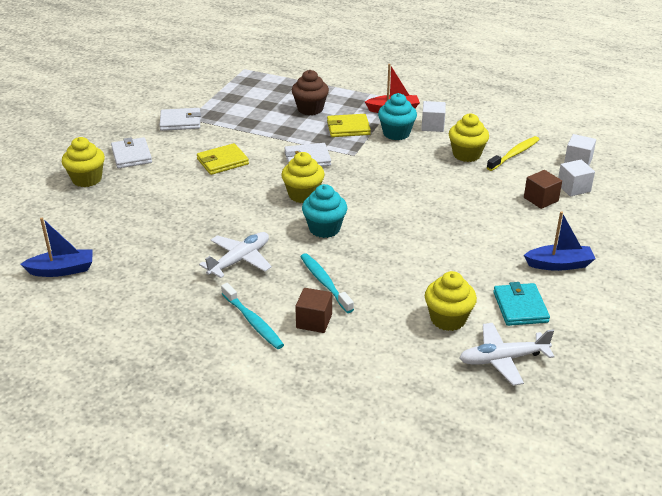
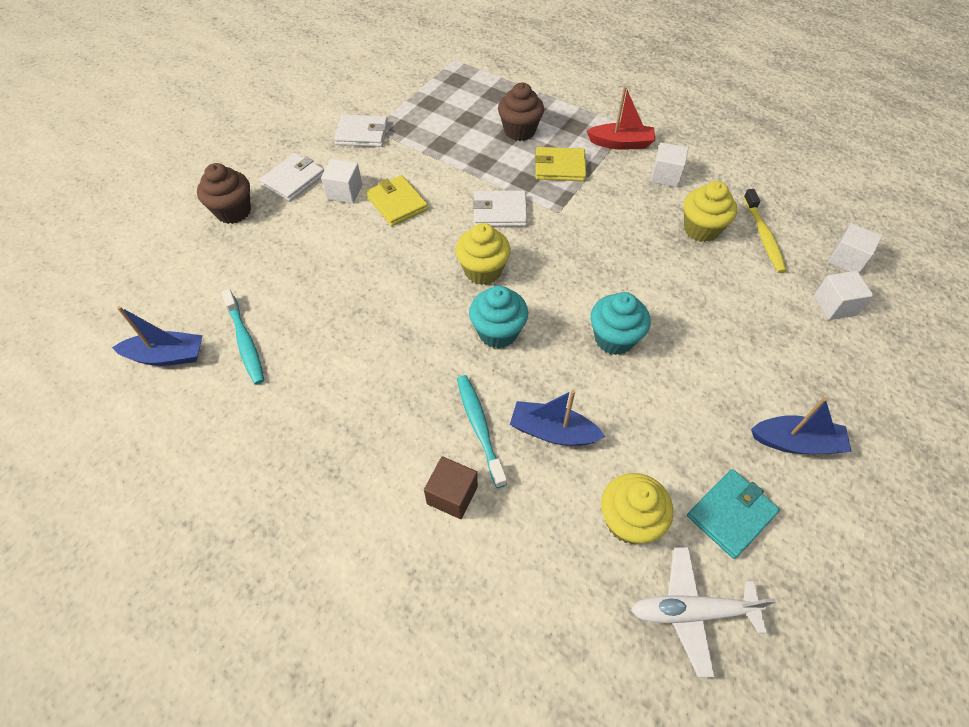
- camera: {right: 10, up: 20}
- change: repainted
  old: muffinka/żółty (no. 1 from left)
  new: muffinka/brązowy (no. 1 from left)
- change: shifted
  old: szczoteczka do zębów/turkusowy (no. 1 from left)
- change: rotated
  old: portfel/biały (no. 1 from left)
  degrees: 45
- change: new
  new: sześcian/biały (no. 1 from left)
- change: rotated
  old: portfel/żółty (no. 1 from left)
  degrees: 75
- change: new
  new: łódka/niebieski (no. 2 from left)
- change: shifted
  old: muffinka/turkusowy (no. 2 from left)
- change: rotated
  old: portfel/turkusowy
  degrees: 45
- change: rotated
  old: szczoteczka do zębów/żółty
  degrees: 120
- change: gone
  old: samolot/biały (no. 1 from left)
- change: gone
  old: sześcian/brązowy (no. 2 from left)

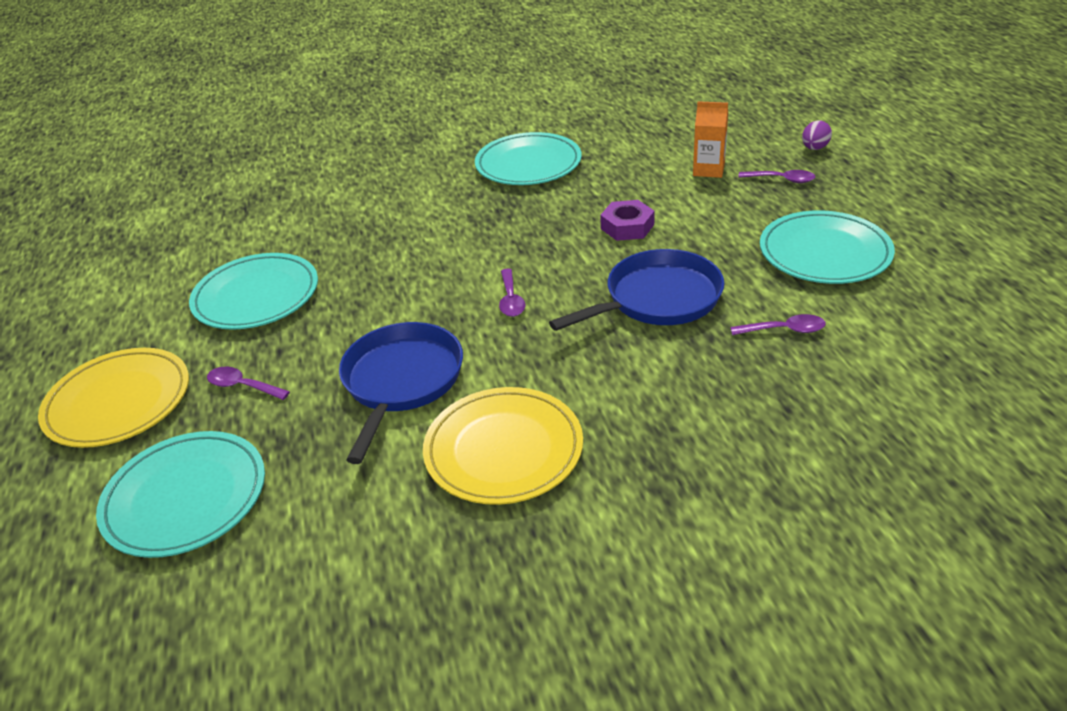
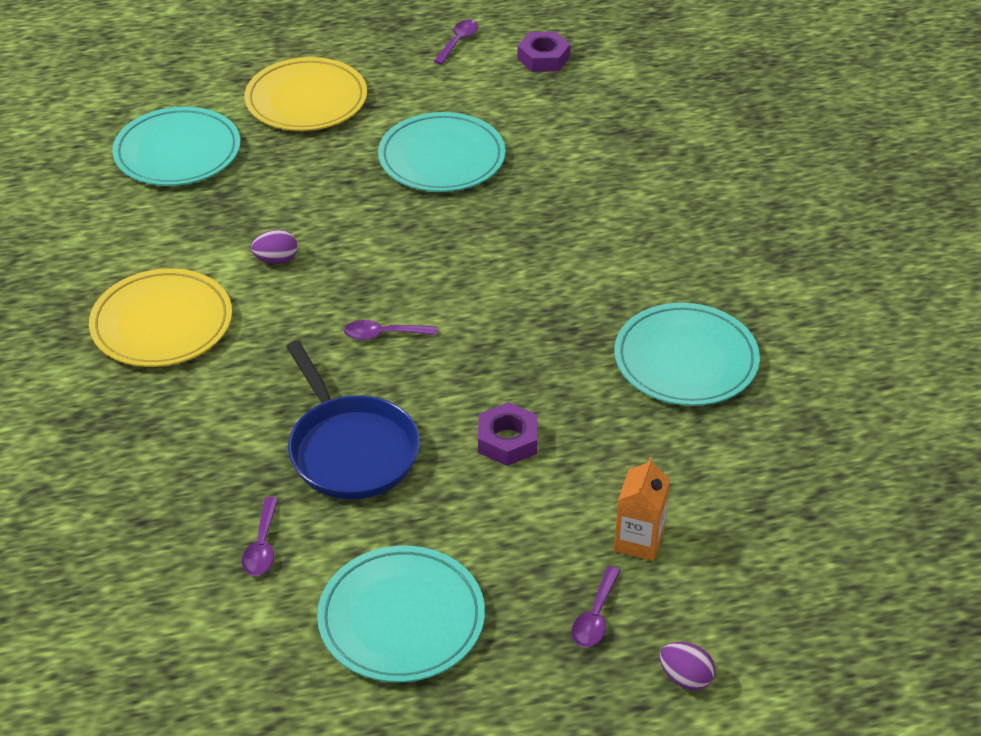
- camera: {right: 90, up: 5}
- change: swapped
  old: patelnia/niebieski (no. 1 from left)
  new: jajko/fioletowy (no. 1 from left)
- change: shifted
  old: łyżka/fioletowy (no. 1 from left in the first image)
  new: łyżka/fioletowy (no. 3 from left)
- change: new
  new: nakrętka/fioletowy (no. 2 from left)

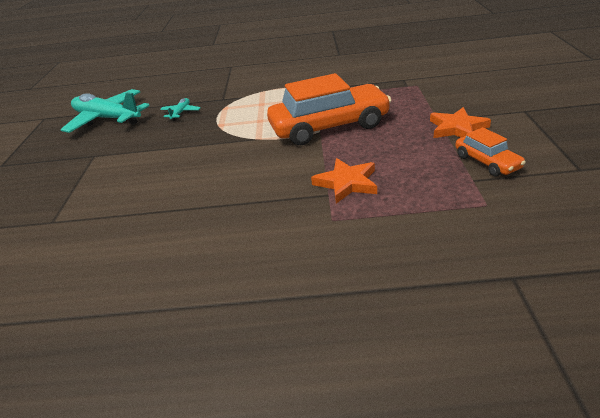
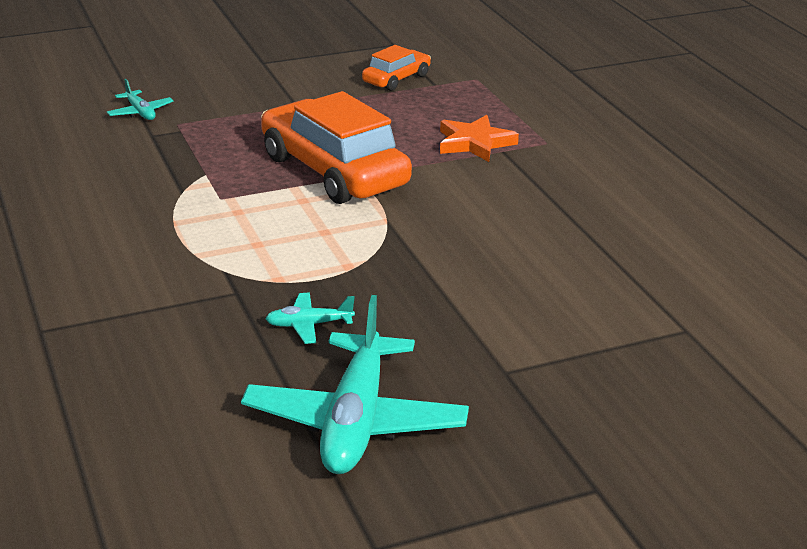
- camera: {right: -115, up: -5}
- change: new
  new: samolot/turkusowy (no. 1 from left)
- change: gone
  old: gwiazda/pomarańczowy (no. 2 from left)

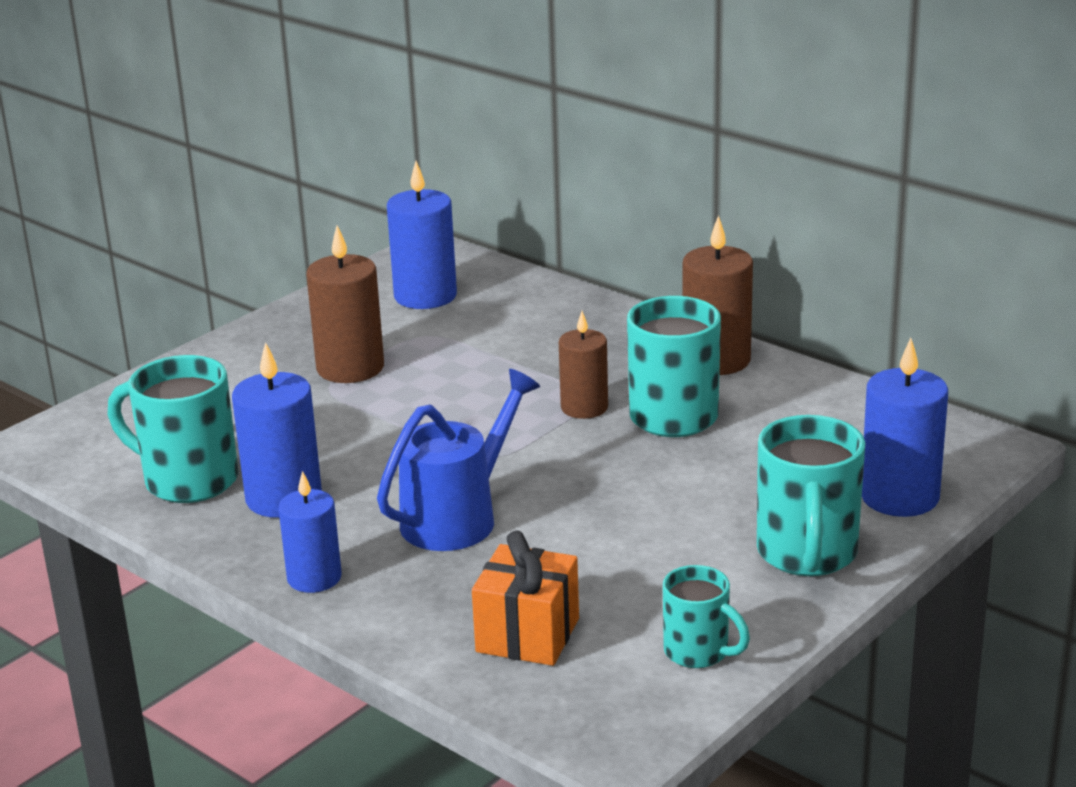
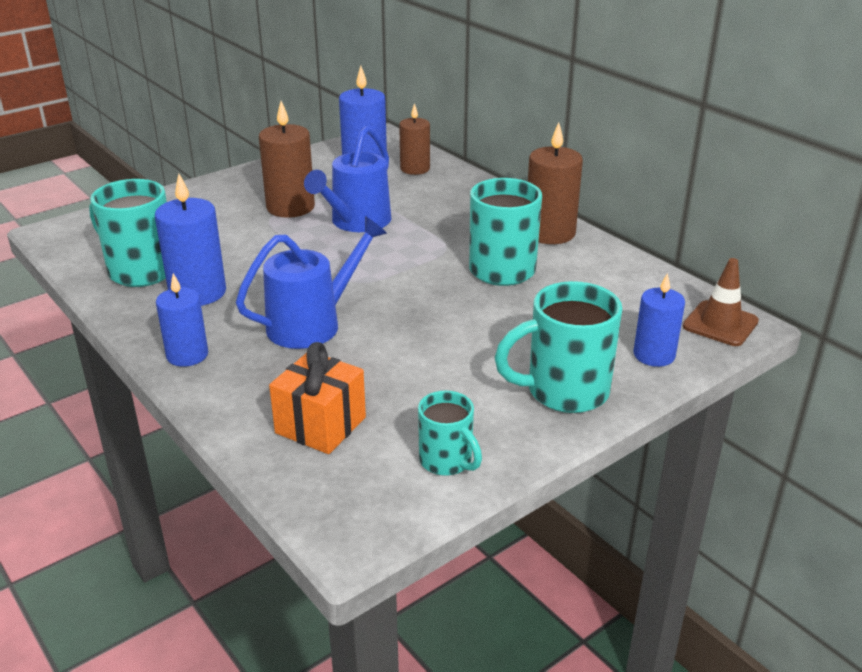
- camera: {right: 10, up: 5}
- change: new
  new: konewka/niebieski (no. 2 from left)
- change: shifted
  old: świeca/brązowy (no. 2 from left)
- change: rotated
  old: kubek/turkusowy (no. 4 from left)
  degrees: 60
- change: scaled
  old: świeca/niebieski (no. 4 from left)
  factor: 0.67
- change: new
  new: pachołek/brązowy

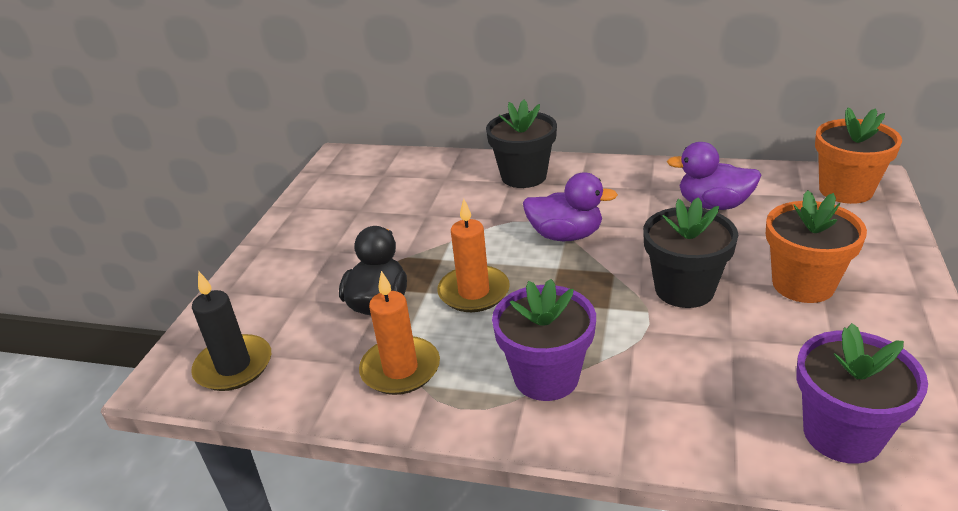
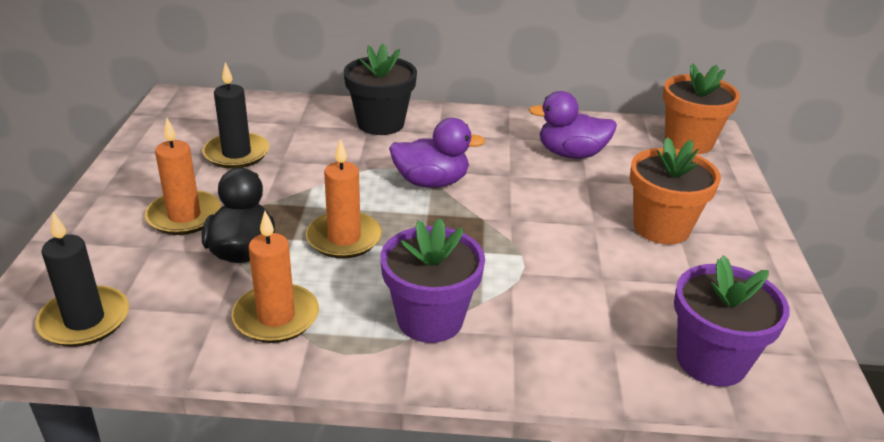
- camera: {right: -15, up: 0}
- change: new
  new: świeca/pomarańczowy (no. 1 from left)
- change: new
  new: świeca/czarny (no. 2 from left)
- change: gone
  old: doniczka/czarny (no. 2 from left)

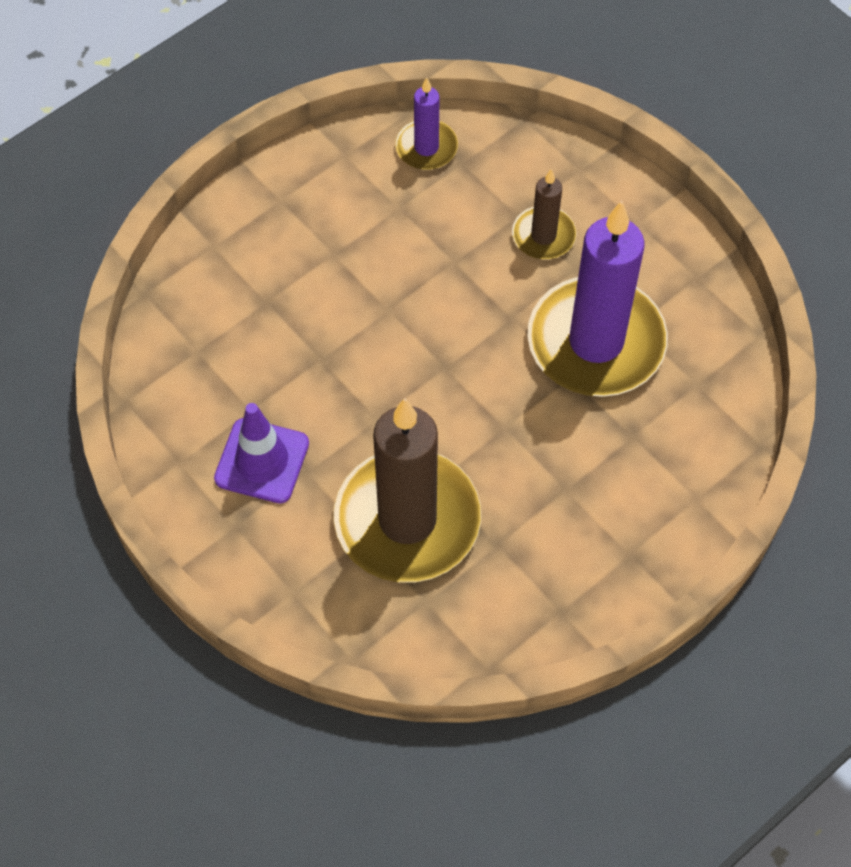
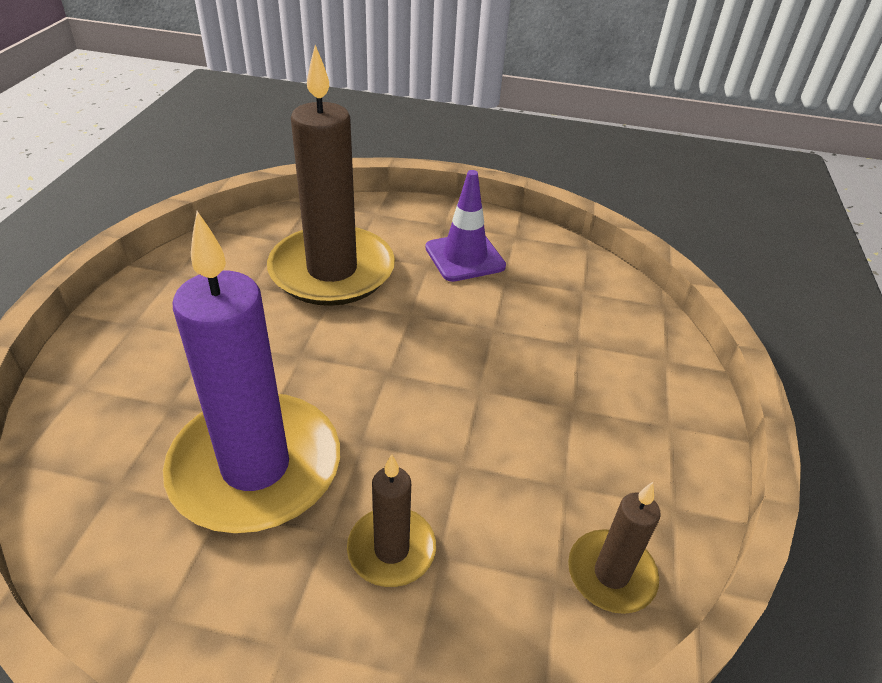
- camera: {right: 140, up: -20}
- change: repainted
  old: świeca/fioletowy (no. 1 from left)
  new: świeca/brązowy (no. 3 from left)

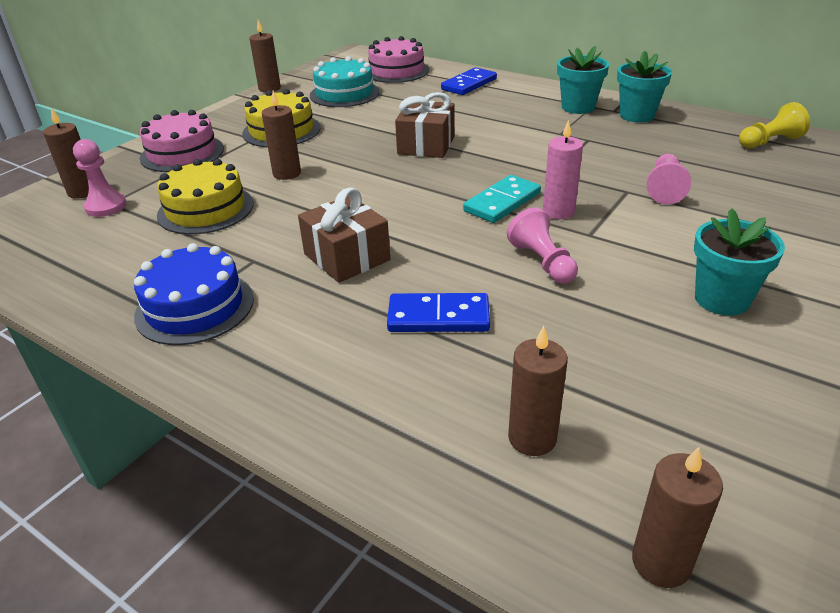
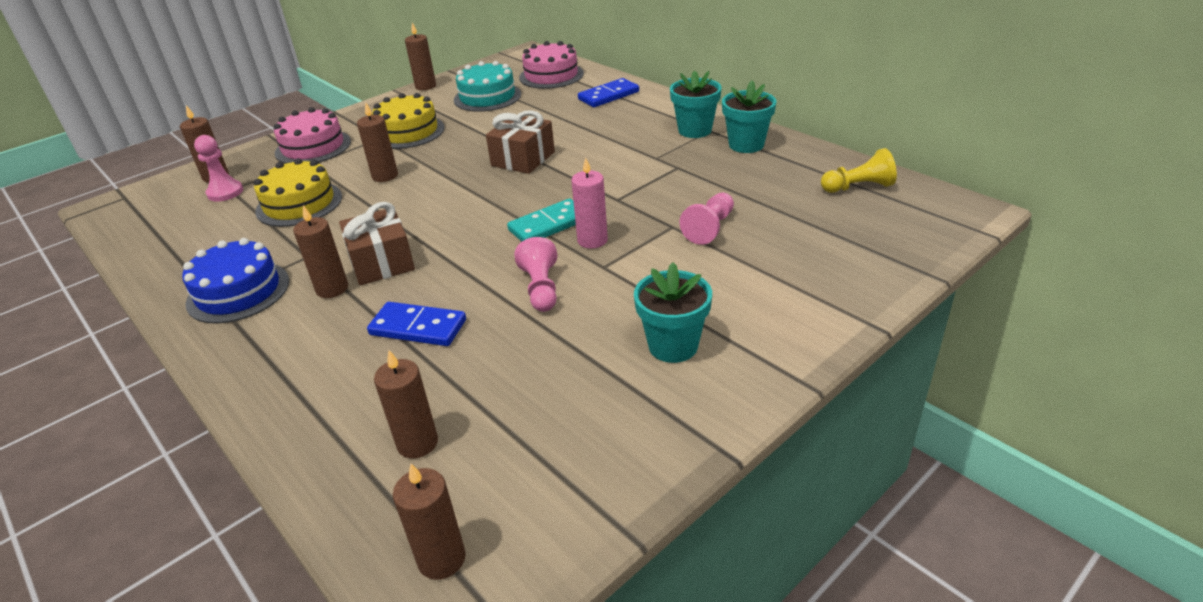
- camera: {right: 15, up: 0}
- change: new
  new: świeca/brązowy (no. 2 from left)

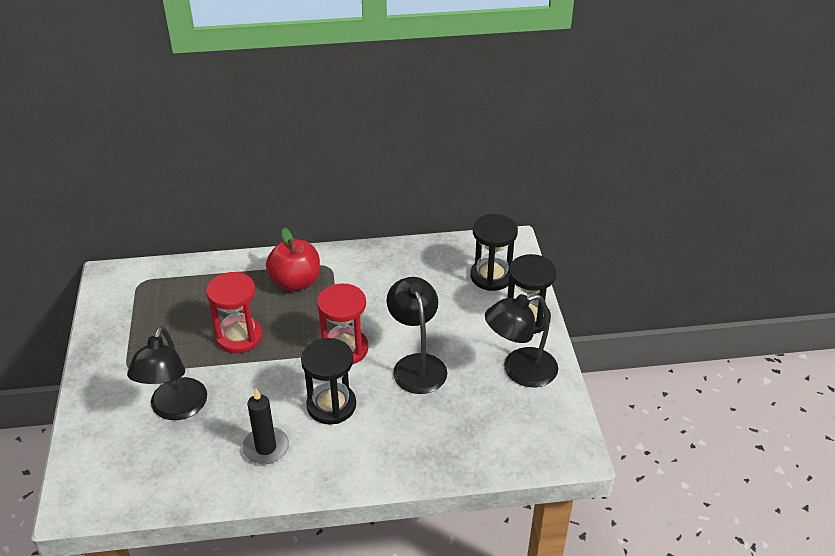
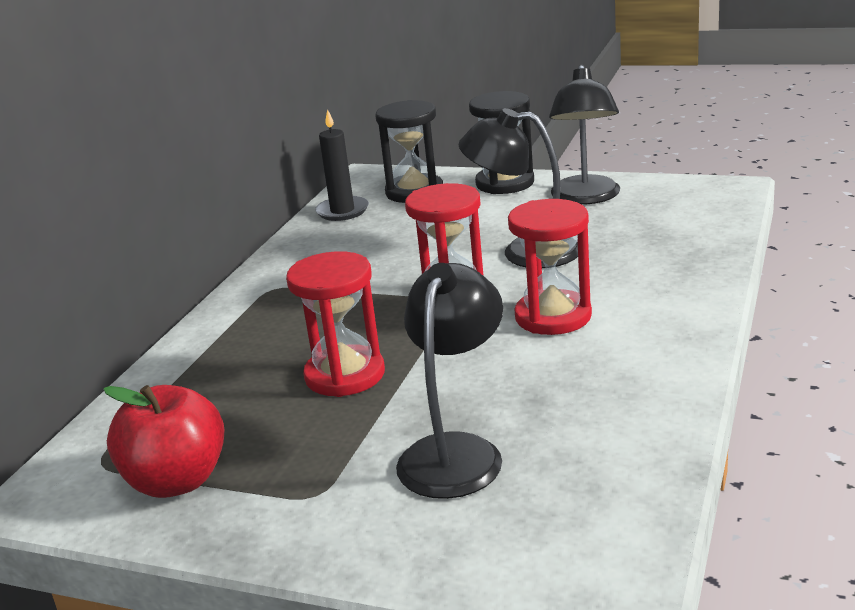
- camera: {right: -60, up: -15}
- change: shifted
  old: jabłko/czerwony
- change: shifted
  old: świeca/czarny
- change: rotated
  old: lampka/czarny (no. 1 from left)
  degrees: -105
- change: repainted
  old: klepsydra/czarny (no. 1 from left)
  new: klepsydra/czerwony (no. 3 from left)

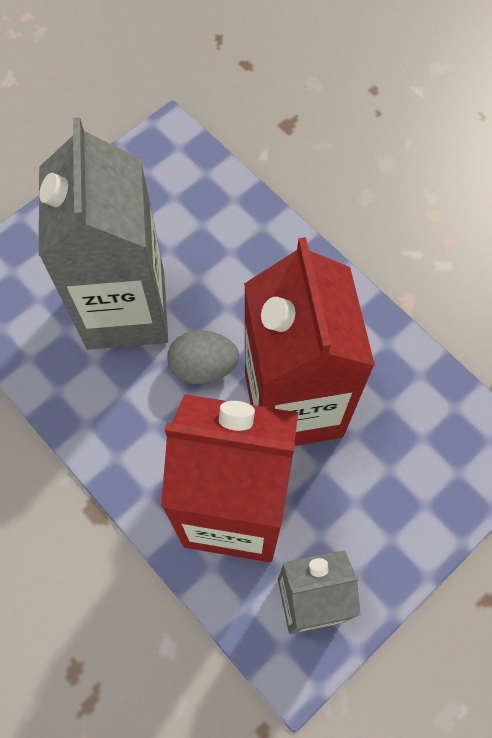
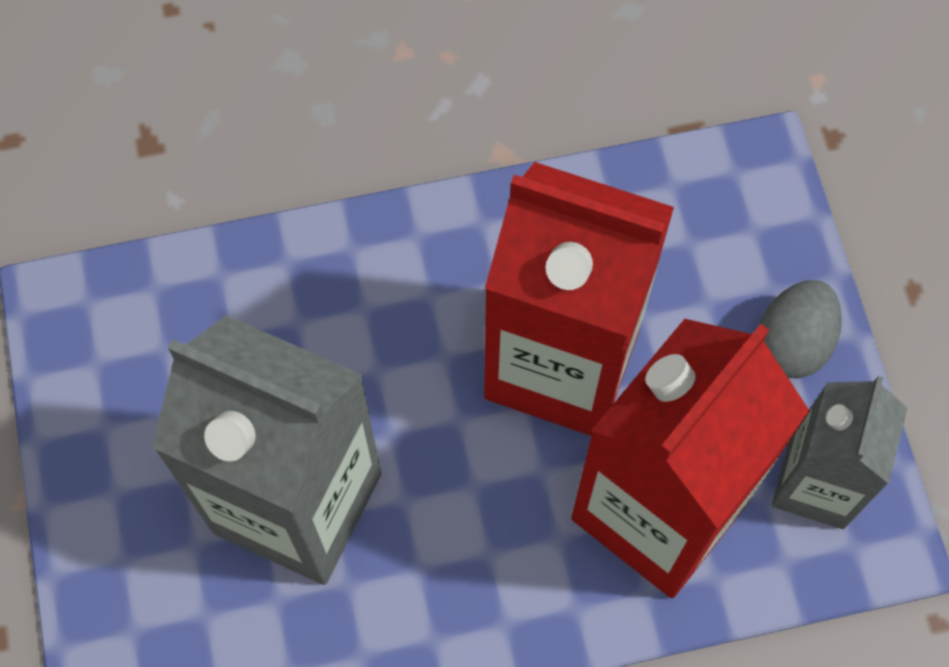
- camera: {right: -60, up: 0}
- change: shifted
  old: jajko/szary

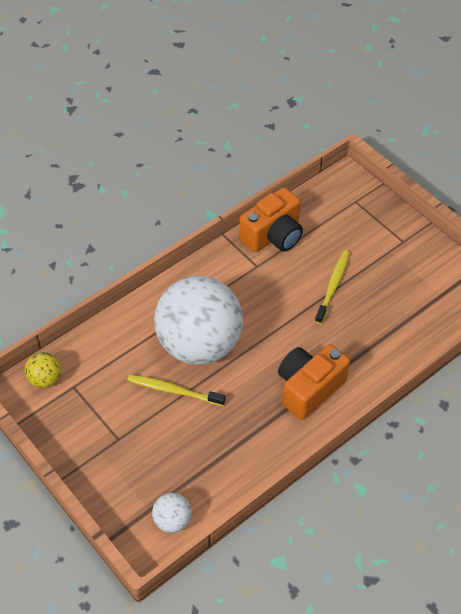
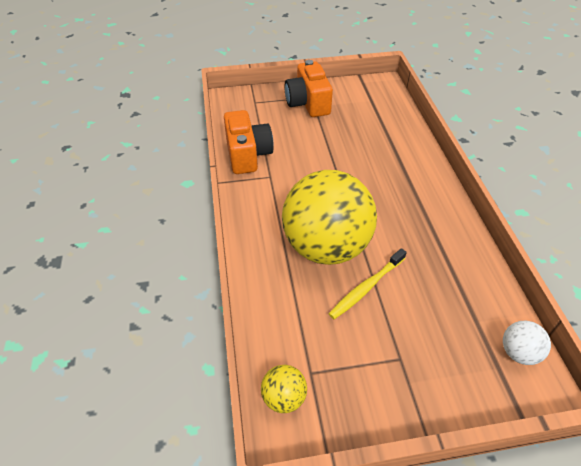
- camera: {right: -60, up: -5}
- change: repainted
  old: piłka/biały (no. 2 from left)
  new: piłka/żółty (no. 2 from left)
- change: shifted
  old: aparat fotograficzny/pomarańczowy (no. 2 from left)
- change: gone
  old: szczoteczka do zębów/żółty (no. 2 from left)

